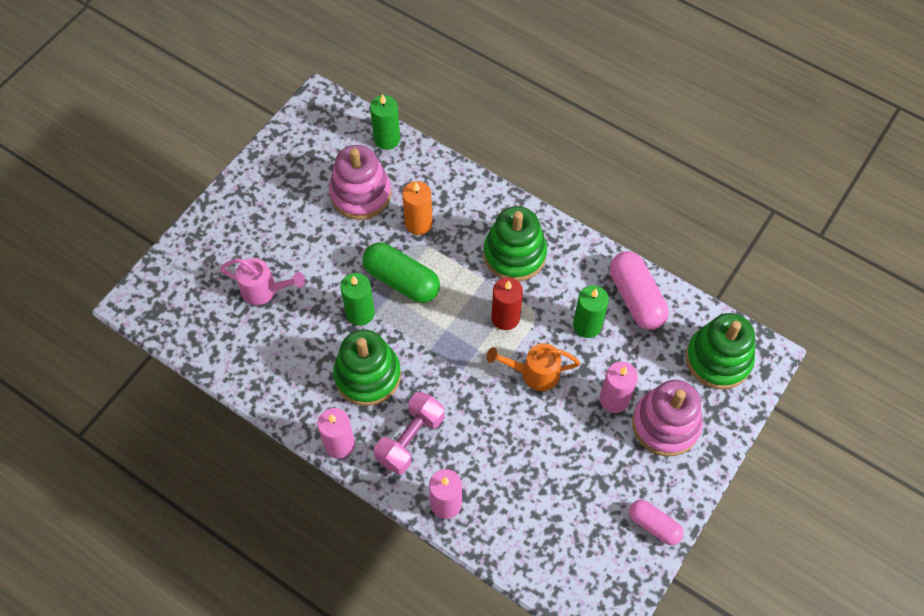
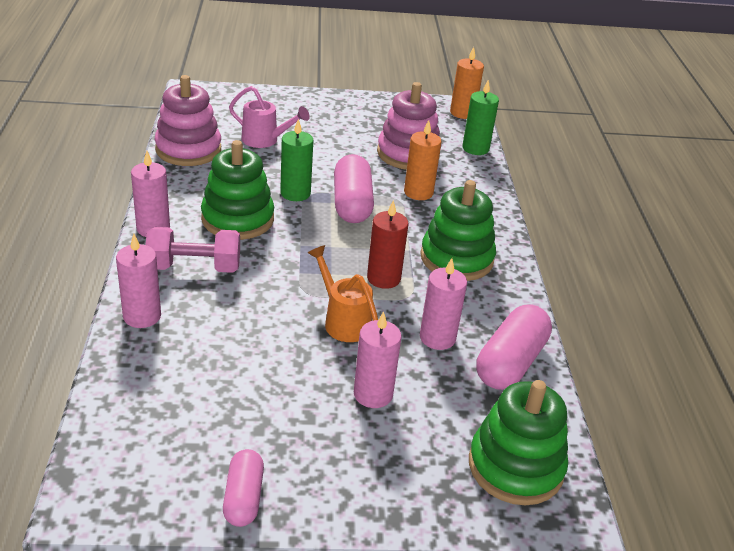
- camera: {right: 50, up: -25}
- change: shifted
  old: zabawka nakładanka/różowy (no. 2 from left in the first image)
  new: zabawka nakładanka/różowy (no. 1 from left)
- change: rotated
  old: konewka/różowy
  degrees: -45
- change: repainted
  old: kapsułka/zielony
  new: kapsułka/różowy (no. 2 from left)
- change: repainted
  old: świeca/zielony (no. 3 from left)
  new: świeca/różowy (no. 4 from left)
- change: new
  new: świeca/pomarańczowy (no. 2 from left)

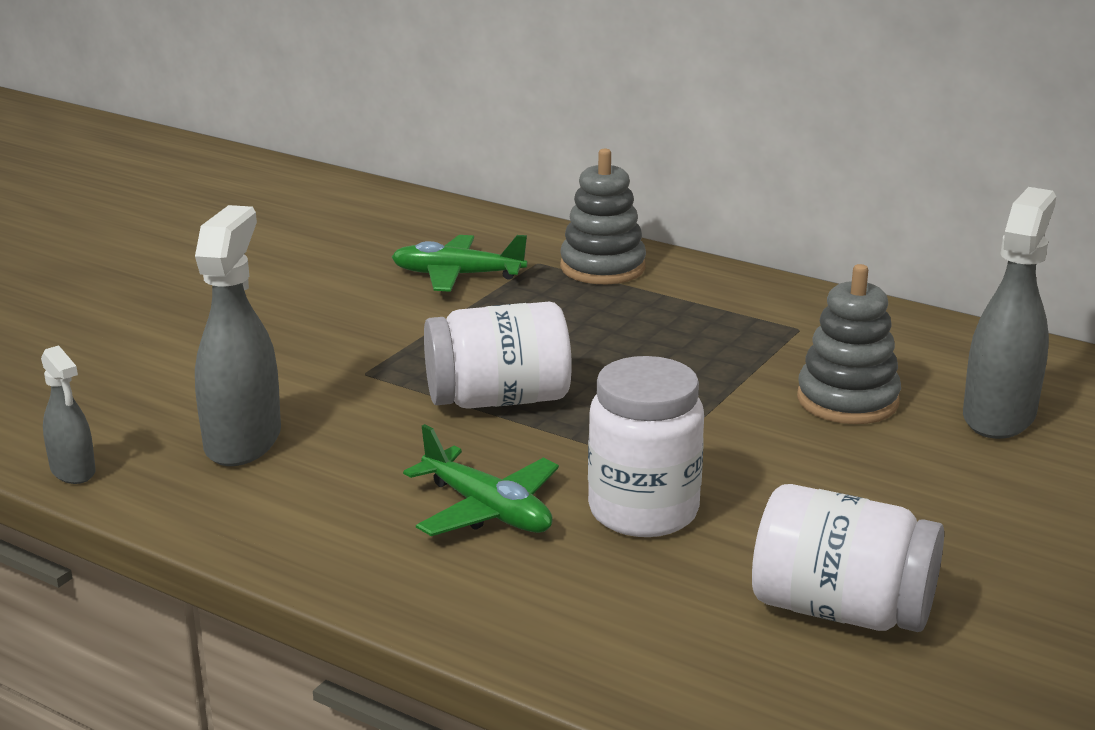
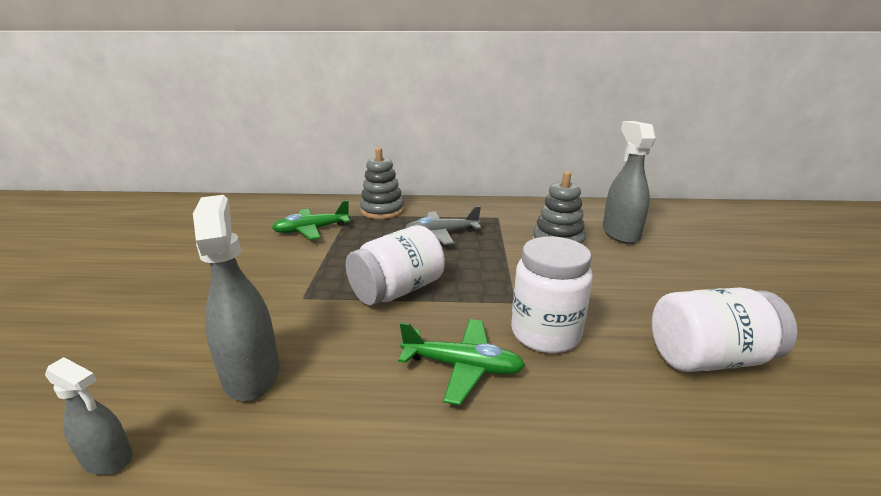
- camera: {right: -30, up: 0}
- change: new
  new: samolot/szary

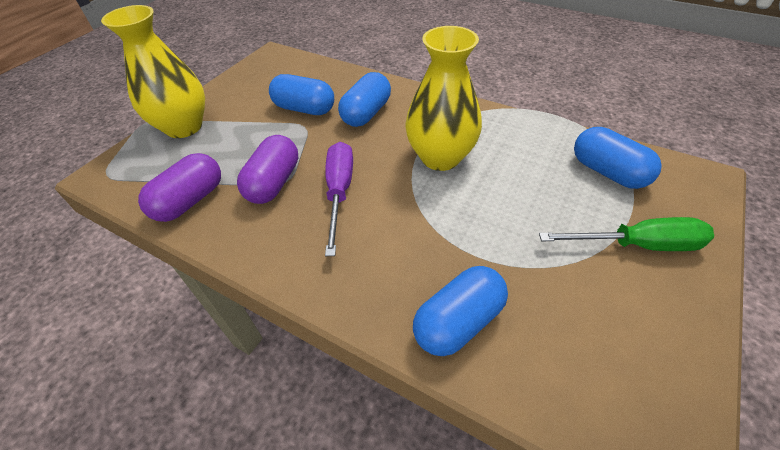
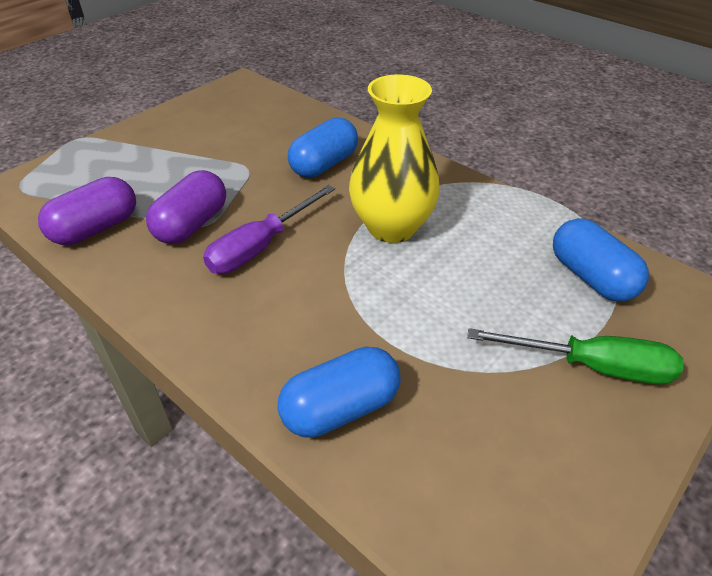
- camera: {right: 10, up: -5}
- change: rotated
  old: śrubokręt/fioletowy
  degrees: -150
- change: gone
  old: wazon/żółty (no. 1 from left)
- change: gone
  old: kapsułka/niebieski (no. 1 from left)

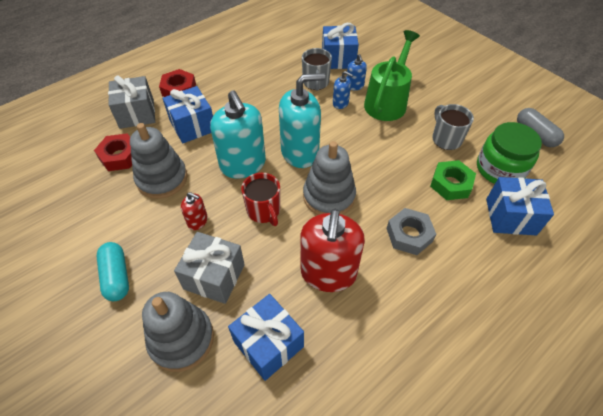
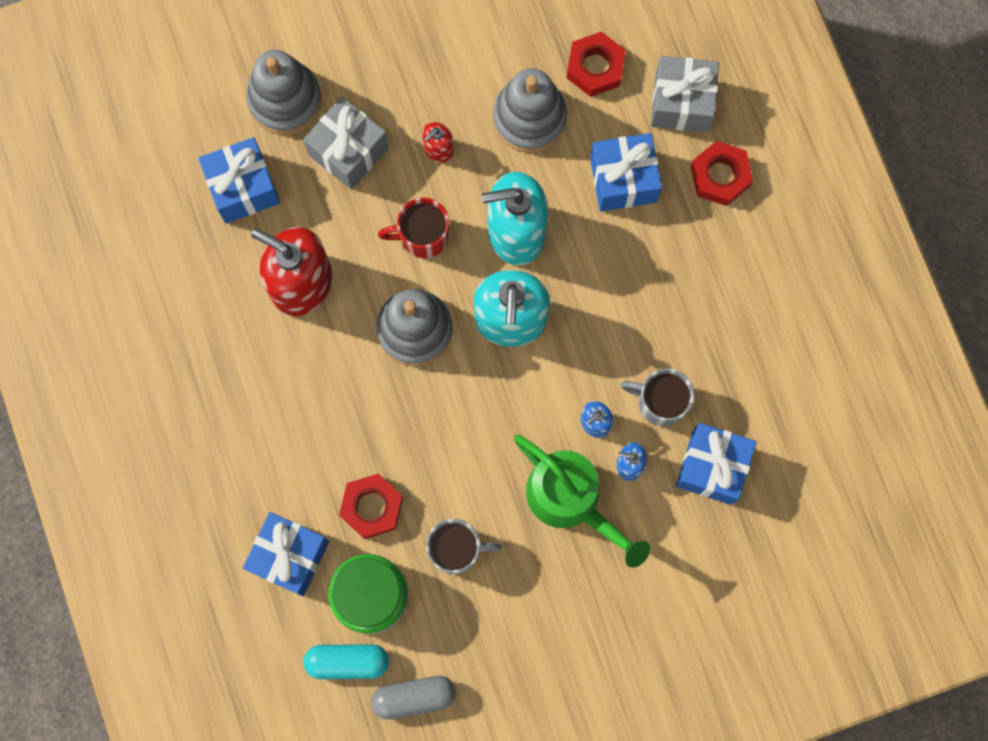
- camera: {right: 110, up: 25}
- change: shifted
  old: kapsułka/turkusowy
- change: repainted
  old: nakrętka/zielony
  new: nakrętka/czerwony (no. 1 from left)
- change: gone
  old: nakrętka/szary

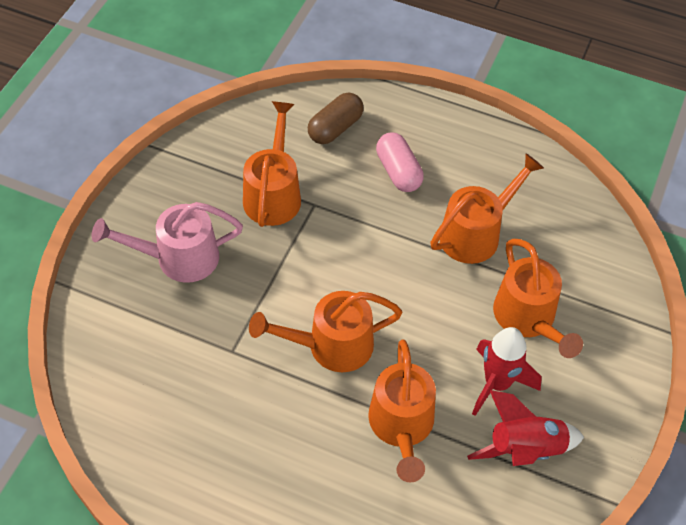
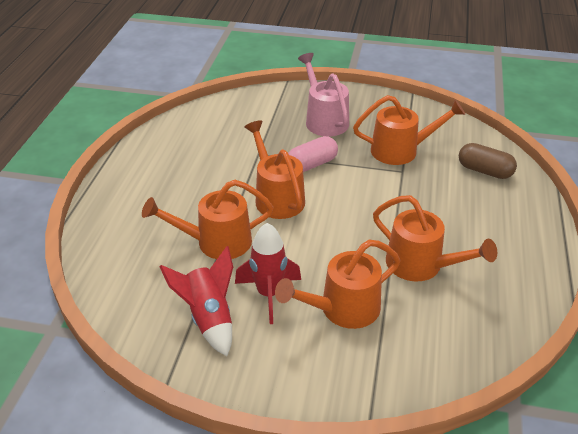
- camera: {right: 80, up: -15}
- change: shifted
  old: kapsułka/różowy

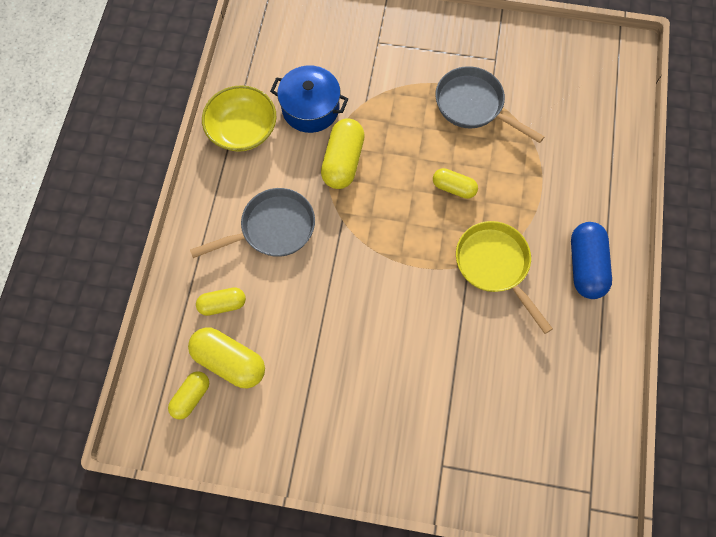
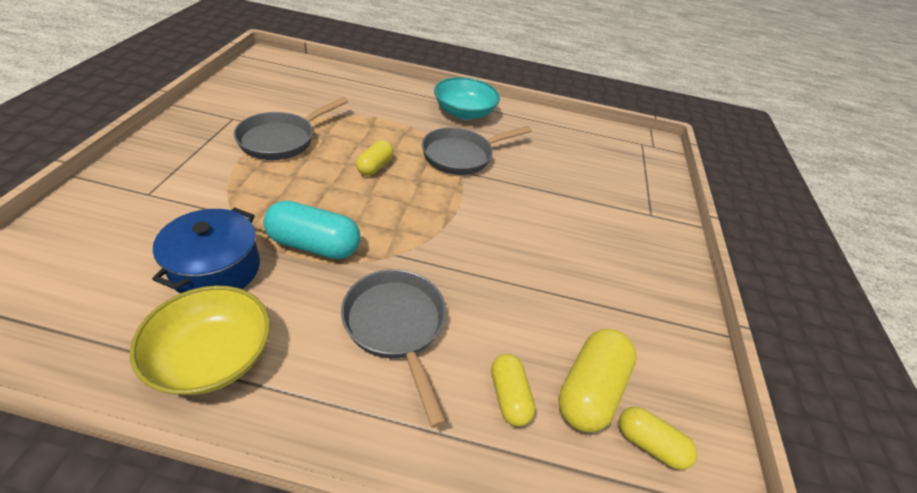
- camera: {right: -95, up: -25}
- change: repainted
  old: kapsułka/żółty (no. 4 from left)
  new: kapsułka/turkusowy
- change: repainted
  old: patelnia/żółty
  new: patelnia/szary (no. 3 from left)
- change: swapped
  old: kapsułka/niebieski
  new: miska/turkusowy

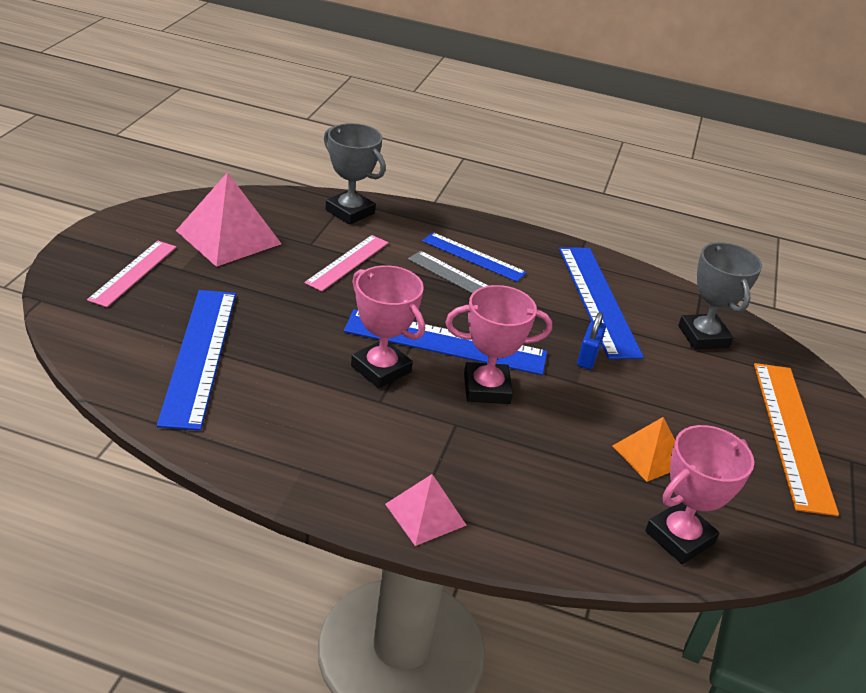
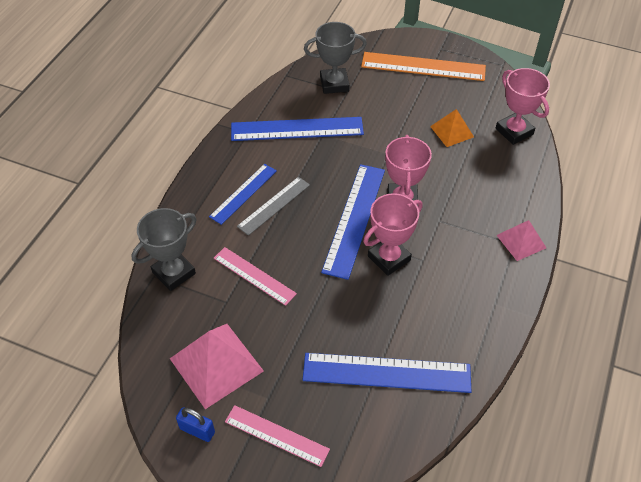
- camera: {right: -80, up: 15}
- change: shifted
  old: kłódka/niebieski

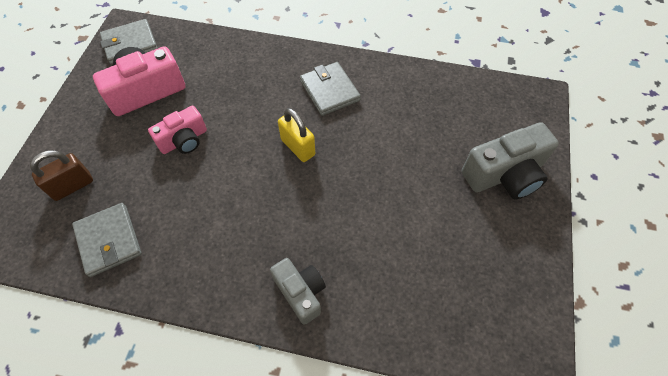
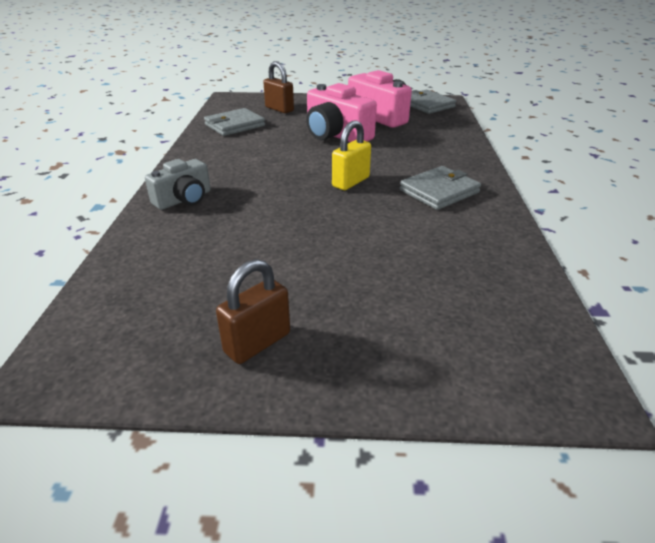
- camera: {right: 80, up: -25}
- change: new
  new: kłódka/brązowy (no. 1 from left)
- change: scaled
  old: aparat fotograficzny/różowy (no. 2 from left in the first image)
  factor: 1.57
- change: gone
  old: aparat fotograficzny/szary (no. 2 from left)

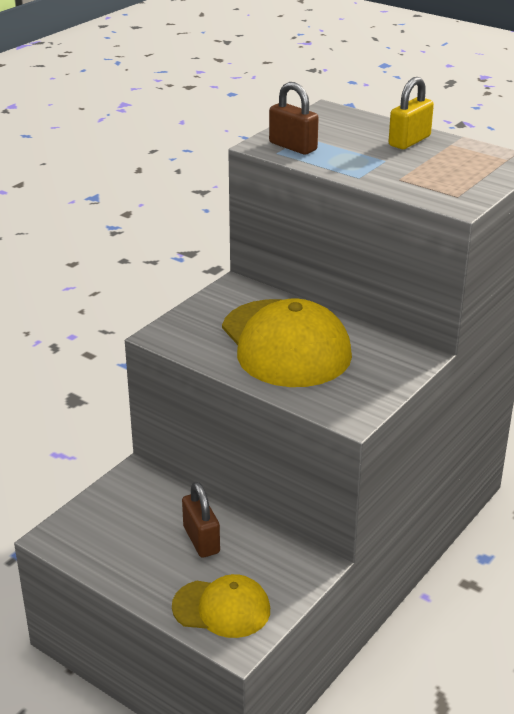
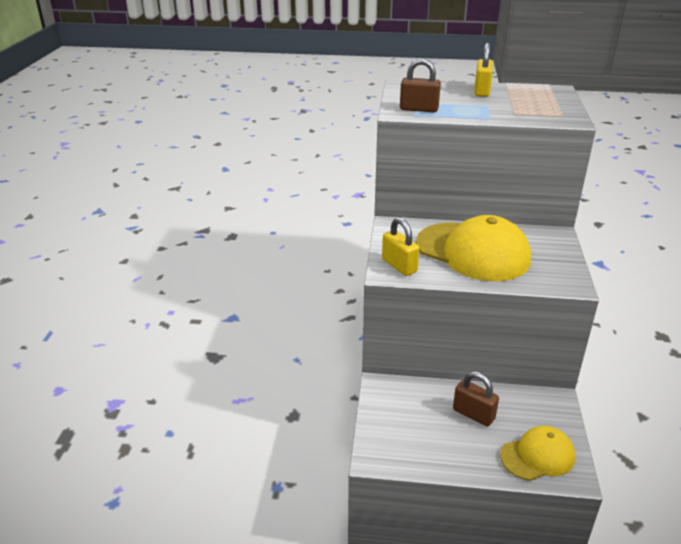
- camera: {right: -30, up: 0}
- change: new
  new: kłódka/żółty (no. 1 from left)

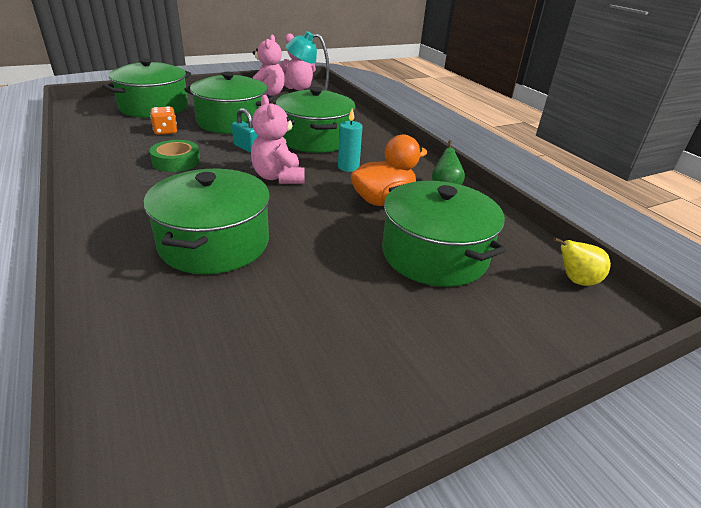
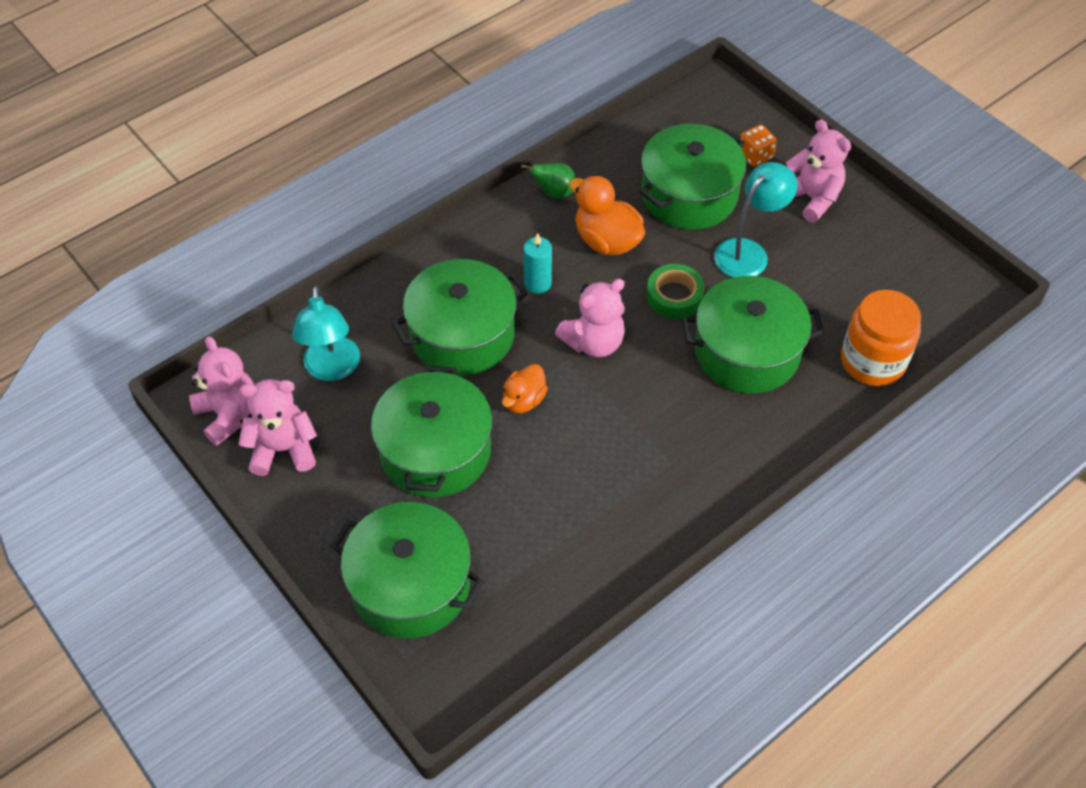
- camera: {right: -100, up: 20}
- change: swapped
  old: kłódka/turkusowy
  new: kaczka/pomarańczowy (no. 1 from left)
- change: shifted
  old: taśma klejąca/zielony
- change: new
  new: lampka/turkusowy (no. 2 from left)
- change: shifted
  old: kostka do gry/pomarańczowy
- change: new
  new: miś/różowy (no. 4 from left)
- change: new
  new: słoik/pomarańczowy
- change: gone
  old: gruszka/żółty

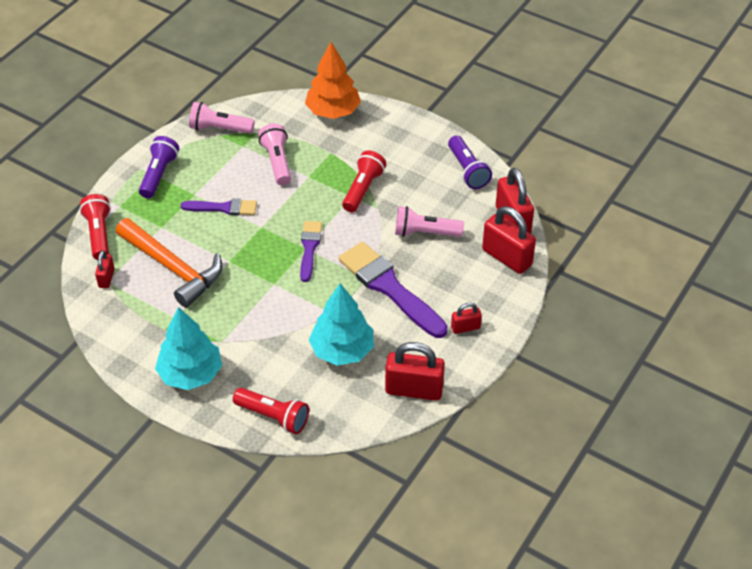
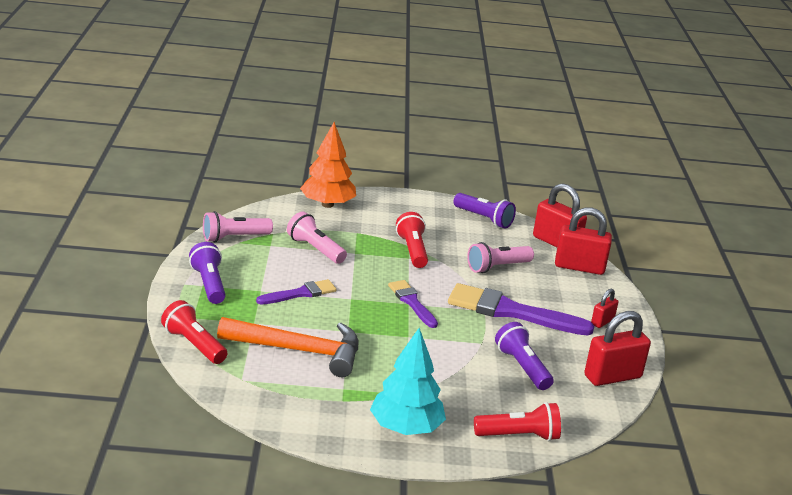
- camera: {right: -35, up: -20}
- change: swapped
  old: drzewko/turkusowy (no. 2 from left)
  new: latarka/fioletowy (no. 3 from left)
- change: gone
  old: kłódka/czerwony (no. 1 from left)

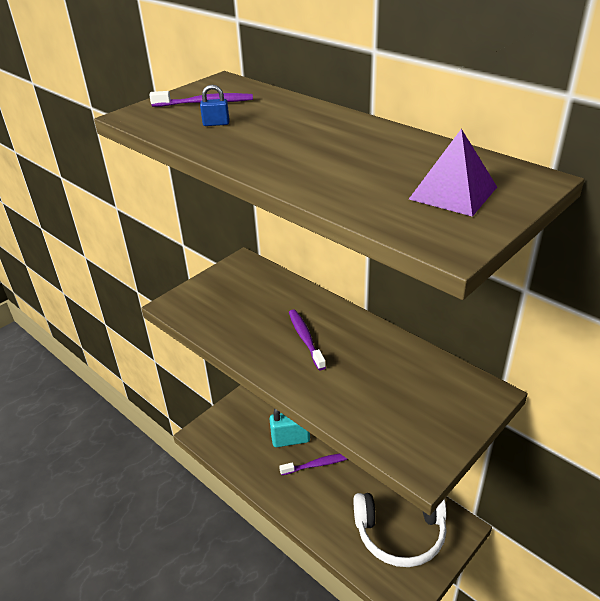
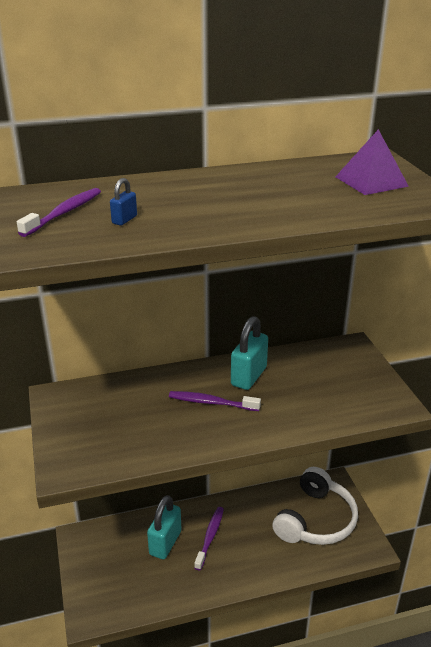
- camera: {right: -60, up: -5}
- change: new
  new: kłódka/turkusowy (no. 2 from left)

